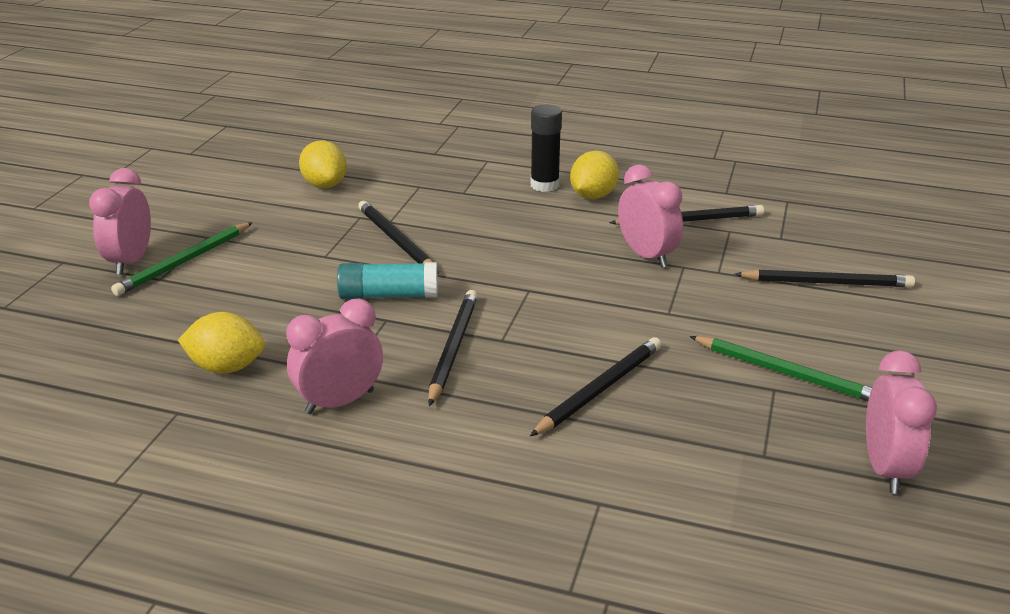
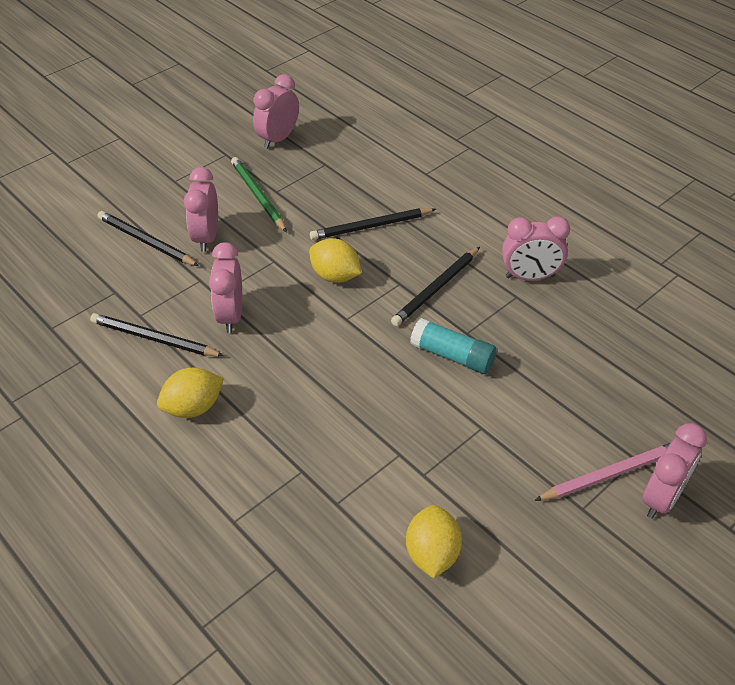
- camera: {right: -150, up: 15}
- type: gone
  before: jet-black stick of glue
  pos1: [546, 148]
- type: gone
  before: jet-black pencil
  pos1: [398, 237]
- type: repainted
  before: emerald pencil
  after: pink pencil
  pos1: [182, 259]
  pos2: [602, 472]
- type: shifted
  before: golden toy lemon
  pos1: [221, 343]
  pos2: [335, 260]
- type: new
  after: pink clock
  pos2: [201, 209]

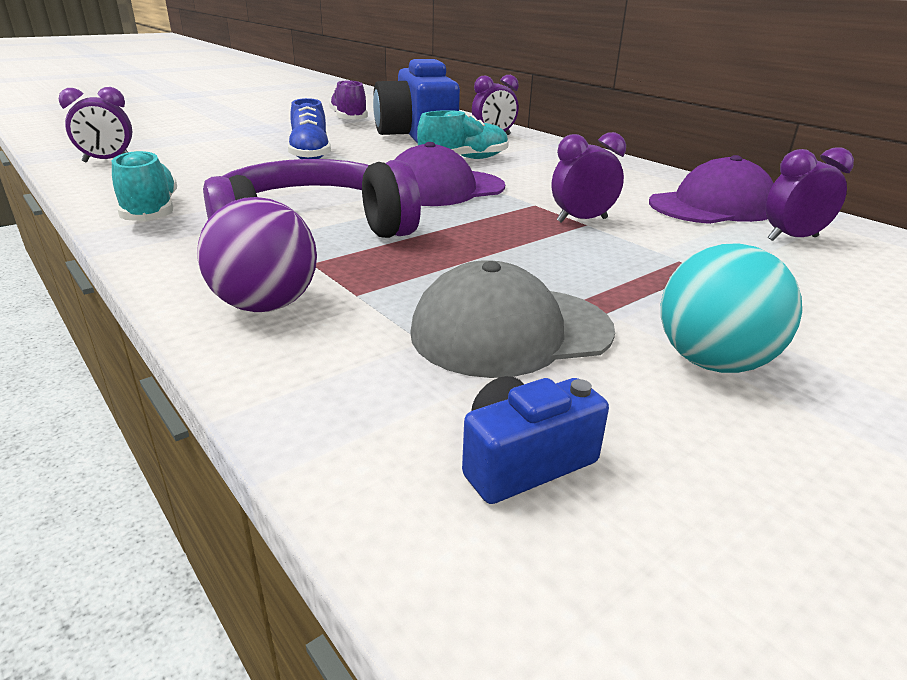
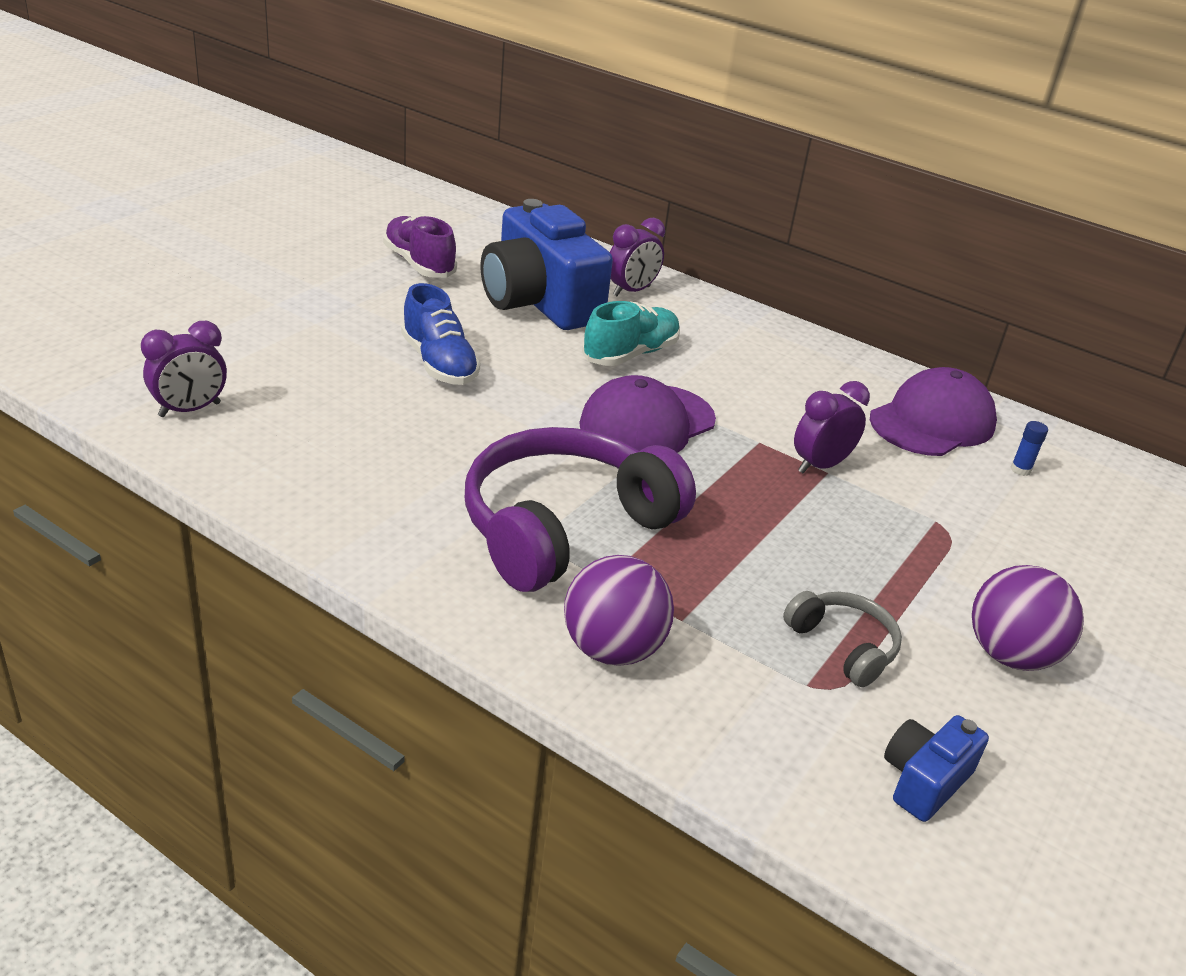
- camera: {right: -20, up: 5}
- type: swapped
  before: purple clock
  after: cobalt stick of glue
  pos1: [810, 194]
  pos2: [1029, 448]
- type: gone
  before: turquoise lace-up shoe
  pos1: [144, 185]
- type: repainted
  before: turquoise play ball
  after: purple play ball
  pos1: [731, 308]
  pos2: [1028, 618]
- type: swapped
  before: grey baseball cap
  after: grey headphones
  pos1: [512, 319]
  pos2: [842, 639]

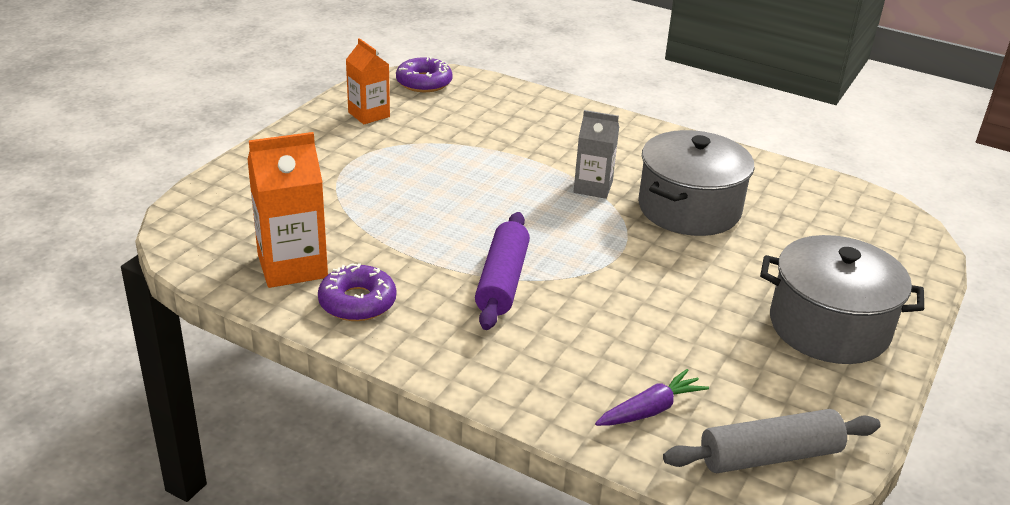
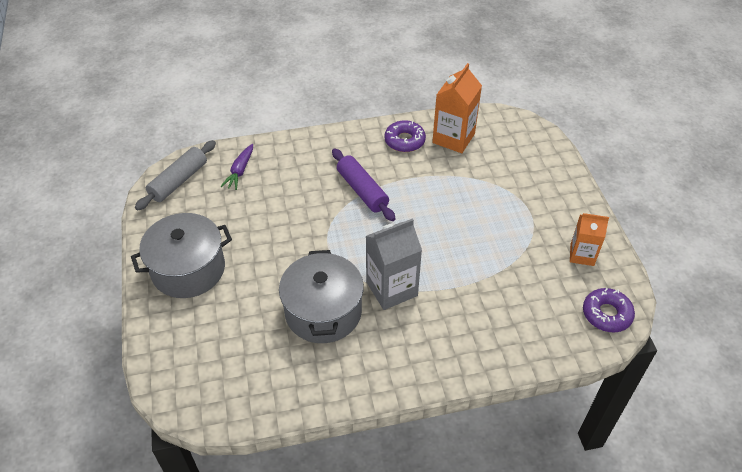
- camera: {right: 140, up: 15}
- type: scaled
  before: grey milk carton
  pos1: [596, 154]
  pos2: [394, 264]
  scale: 1.55

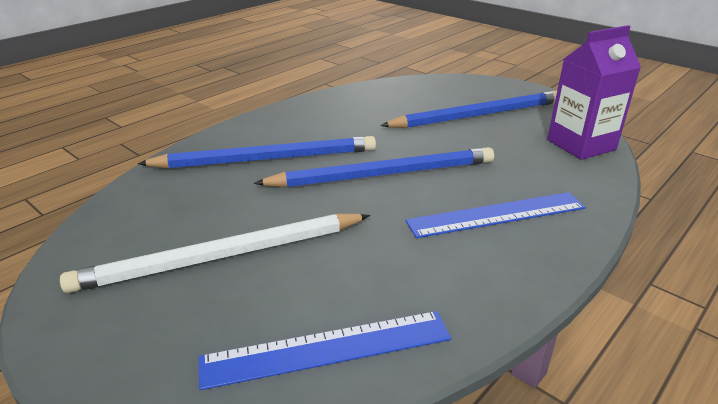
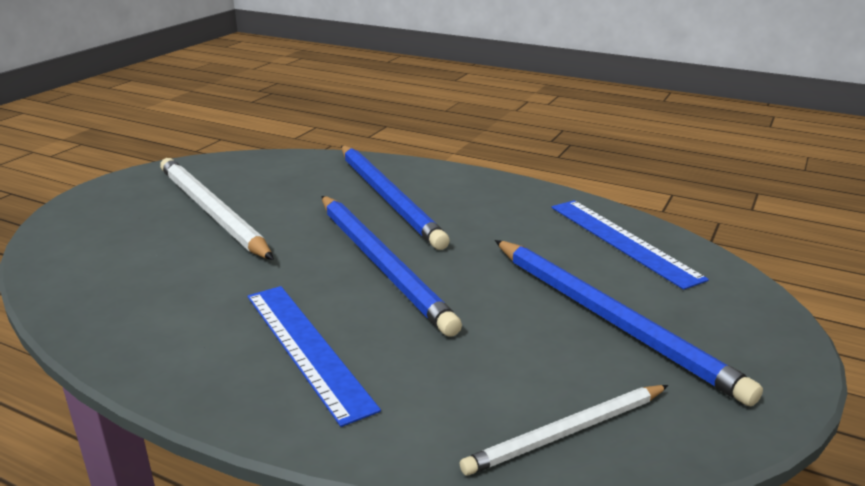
- camera: {right: 75, up: -5}
- type: swapped
  before: purple milk carton
  after: white pencil
  pos1: [594, 92]
  pos2: [564, 430]
- type: shifted
  before: cobalt ruler
  pos1: [324, 350]
  pos2: [630, 245]

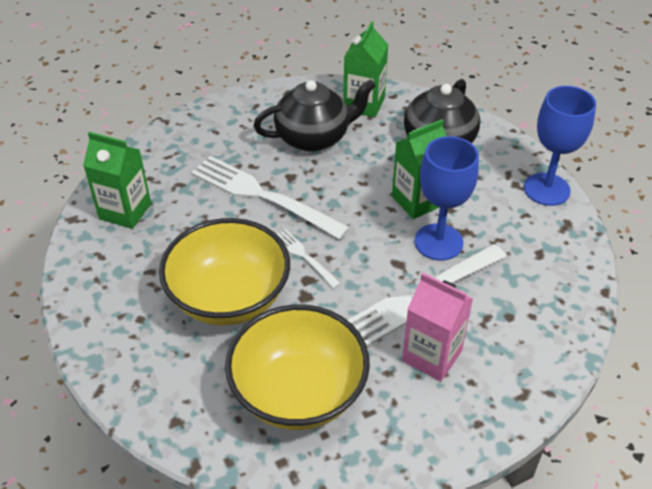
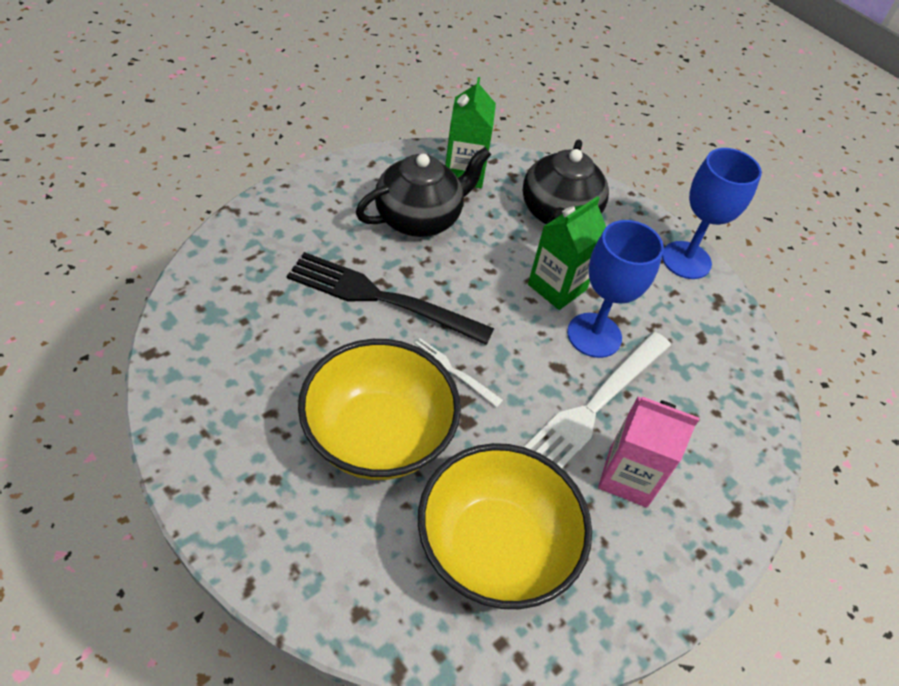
- camera: {right: -20, up: 5}
- type: gone
  before: emerald milk carton
  pos1: [117, 180]
- type: repainted
  before: white table fork
  after: jet-black table fork
  pos1: [270, 198]
  pos2: [390, 298]

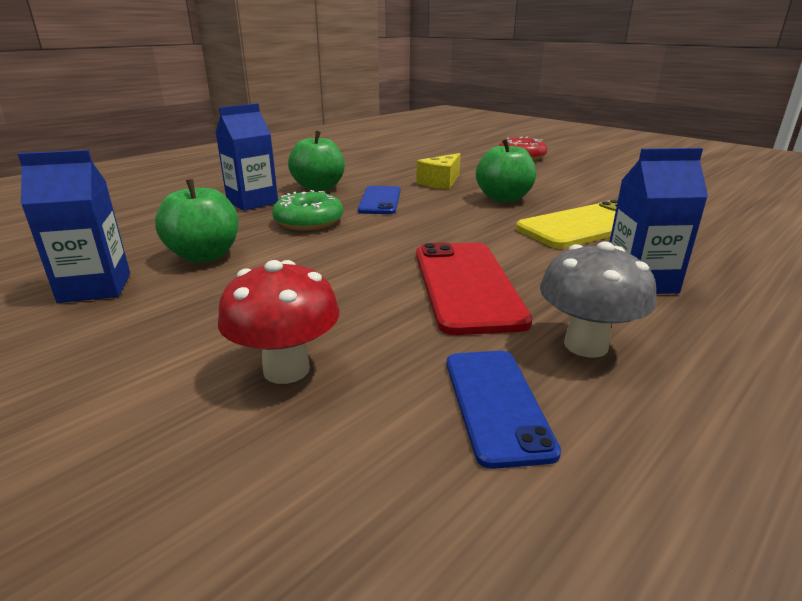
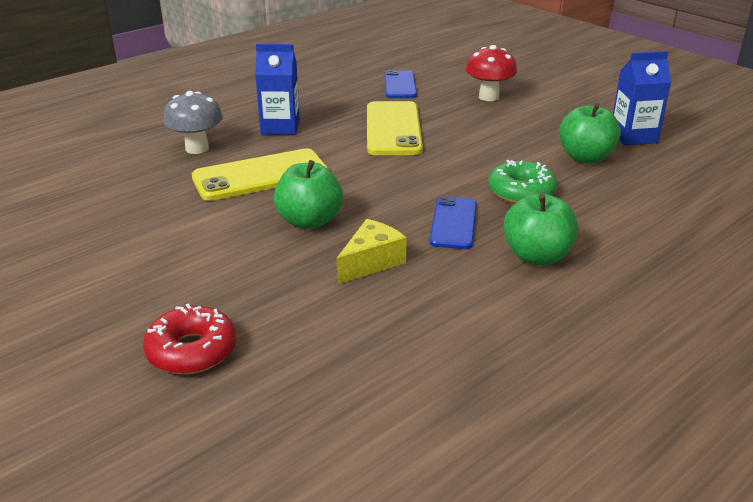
- camera: {right: -175, up: 5}
- type: gone
  before: cobalt milk carton
  pos1: [247, 157]
- type: shifted
  before: grey mushroom
  pos1: [598, 299]
  pos2: [193, 122]
- type: repainted
  before: red smartphone
  after: golden smartphone
  pos1: [474, 288]
  pos2: [395, 128]

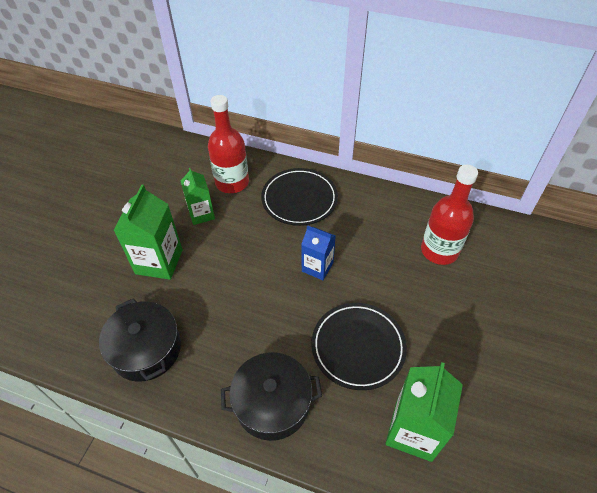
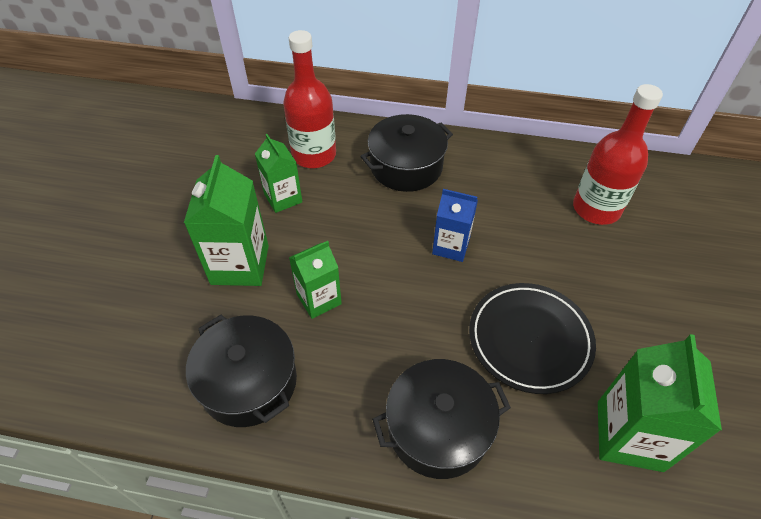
- camera: {right: -10, up: 0}
- type: swapped
  before: jet-black dinner plate
  after: jet-black pot
  pos1: [299, 197]
  pos2: [406, 153]
- type: new
  after: emerald milk carton
  pos2: [315, 280]

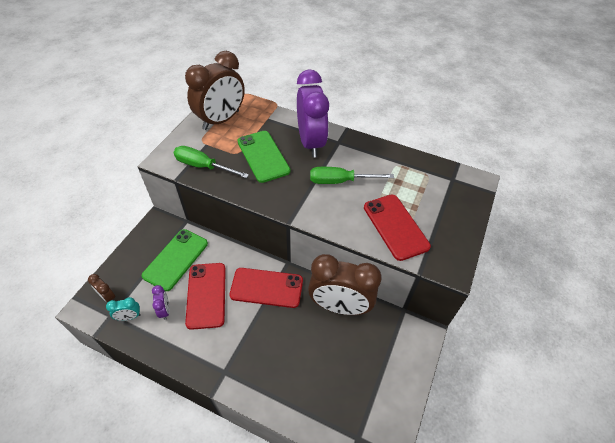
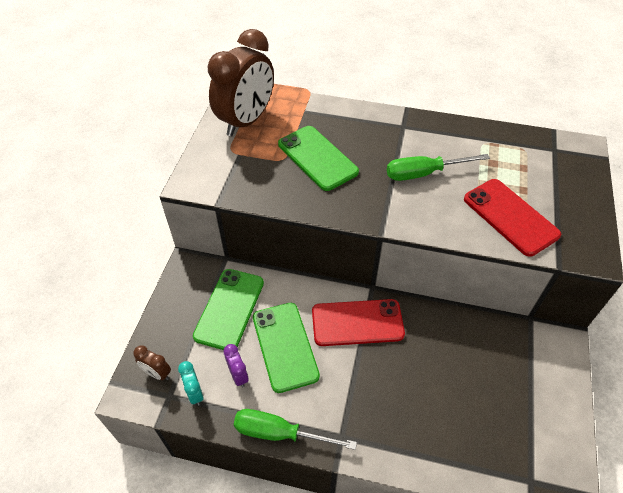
- camera: {right: -10, up: 0}
- type: gone
  before: purple clock
  pos1: [313, 113]
- type: shifted
  before: emerald flat screwdriver
  pos1: [211, 162]
  pos2: [295, 429]
- type: gone
  before: dark brown clock
  pos1: [345, 284]
- type: repainted
  before: red smartphone
  after: emerald smartphone
  pos1: [205, 296]
  pos2: [286, 348]
- type: rotated
  before: turquoise clock
  pos1: [123, 309]
  pos2: [191, 383]
  turn: 90

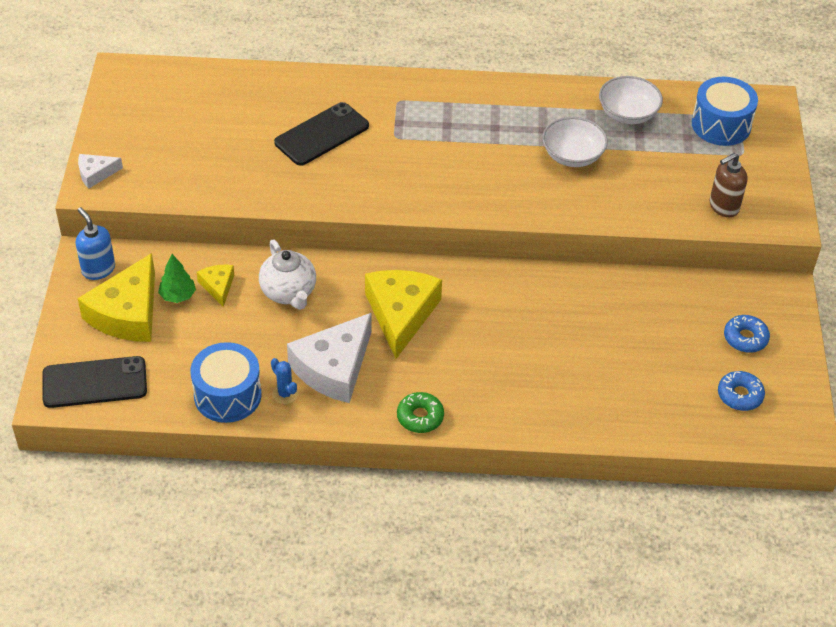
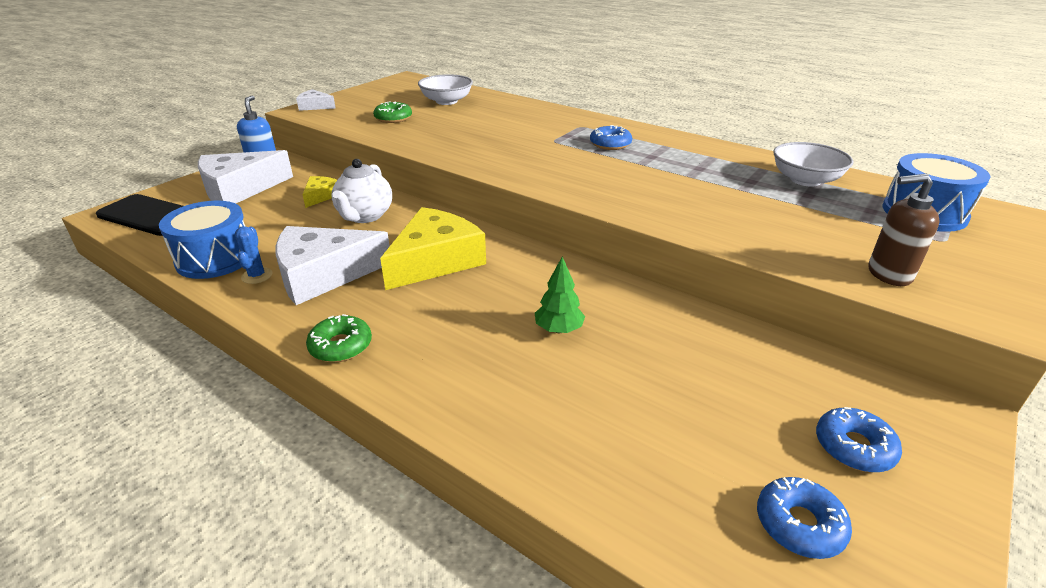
- camera: {right: 35, up: -15}
- type: gone
  before: jet-black smartphone
  pos1: [321, 134]
- type: shifted
  before: white bowl
  pos1: [575, 142]
  pos2: [445, 89]
- type: repainted
  before: golden piece of cheese
  after: white piece of cheese
  pos1: [116, 297]
  pos2: [245, 177]
- type: shifted
  before: emerald toy tree
  pos1: [177, 278]
  pos2: [560, 295]
- type: new
  after: emerald doughnut
  pos2: [392, 112]
- type: new
  after: cobalt doughnut
  pos2: [611, 137]

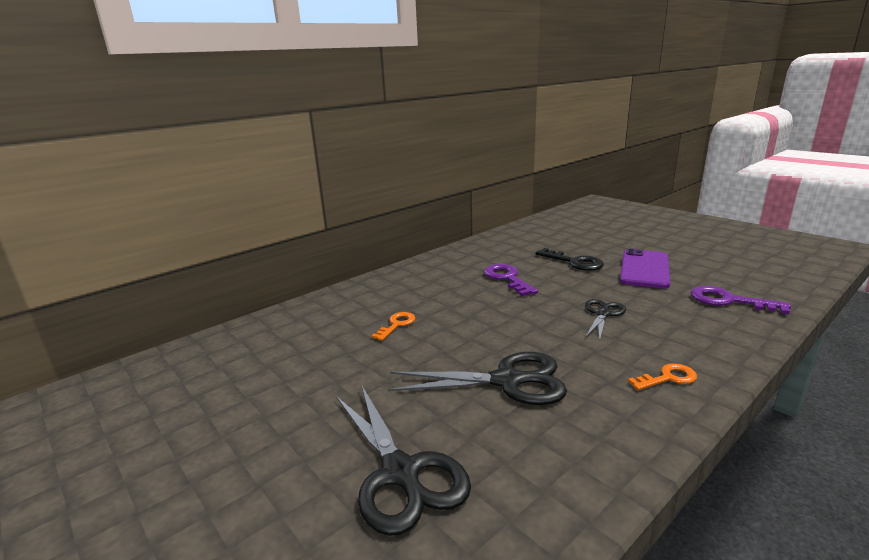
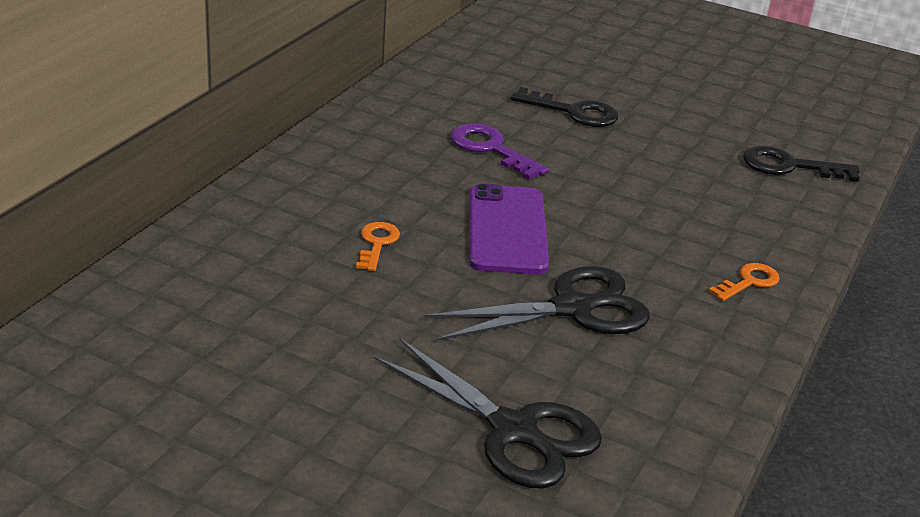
- camera: {right: -25, up: 10}
- type: shifted
  before: purple smartphone
  pos1: [645, 268]
  pos2: [509, 229]
- type: repainted
  before: purple latchkey
  after: jet-black latchkey
  pos1: [740, 300]
  pos2: [801, 164]
- type: gone
  before: jet-black shears
  pos1: [605, 319]

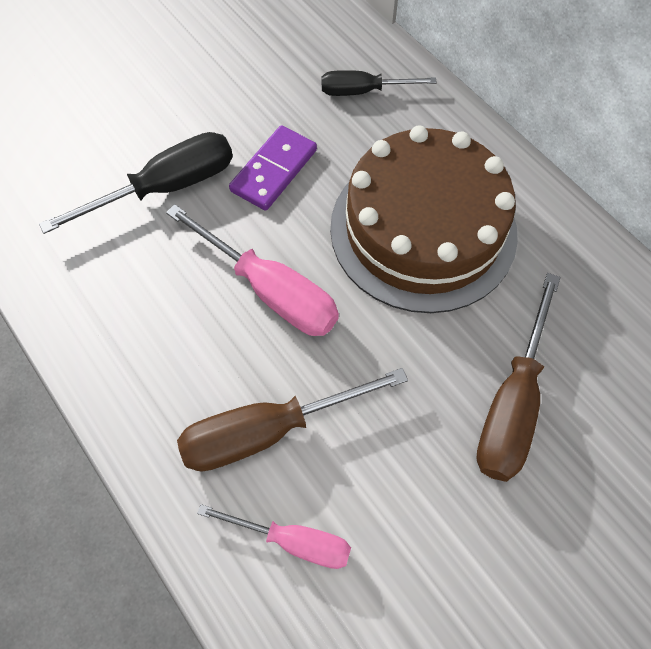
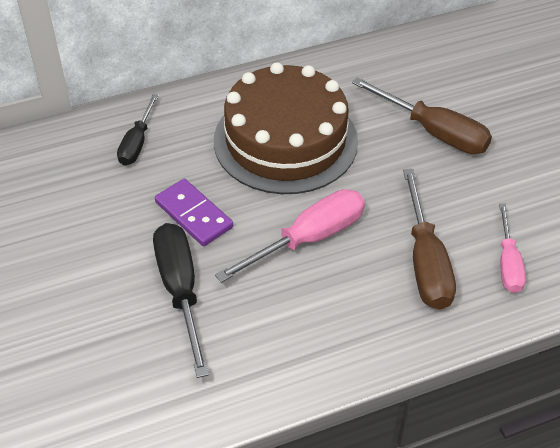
- camera: {right: -75, up: -15}
- type: rotated
  before: pink flat screwdriver
  pos1: [274, 536]
  pos2: [512, 248]
  turn: 150

